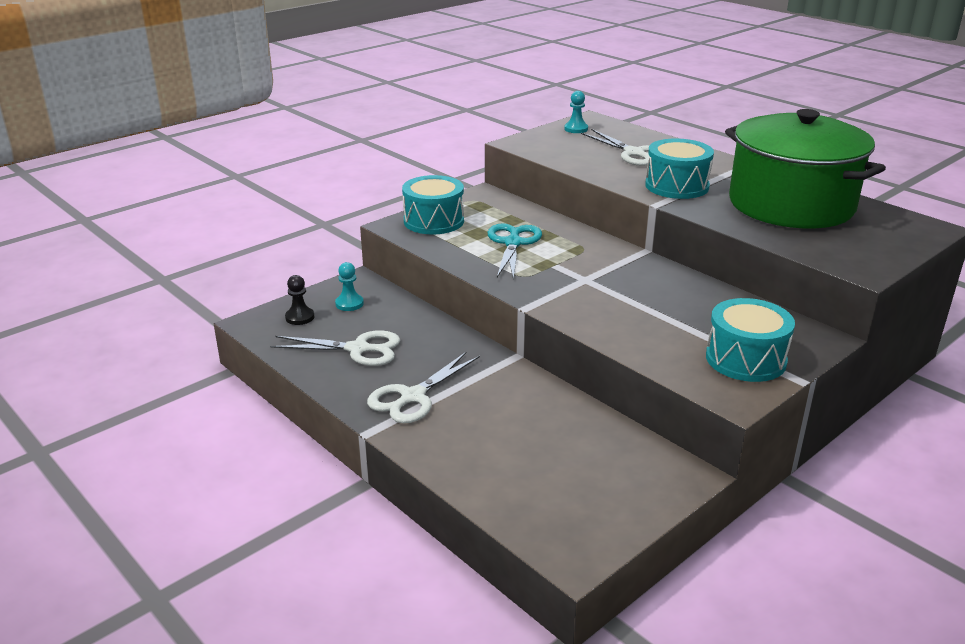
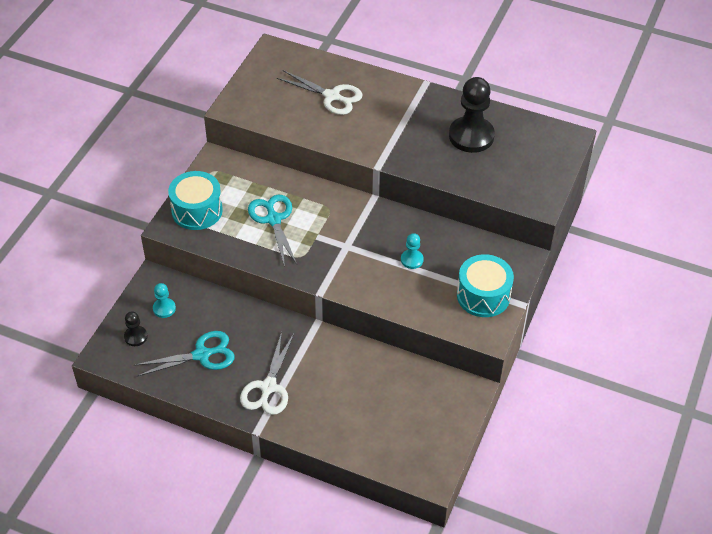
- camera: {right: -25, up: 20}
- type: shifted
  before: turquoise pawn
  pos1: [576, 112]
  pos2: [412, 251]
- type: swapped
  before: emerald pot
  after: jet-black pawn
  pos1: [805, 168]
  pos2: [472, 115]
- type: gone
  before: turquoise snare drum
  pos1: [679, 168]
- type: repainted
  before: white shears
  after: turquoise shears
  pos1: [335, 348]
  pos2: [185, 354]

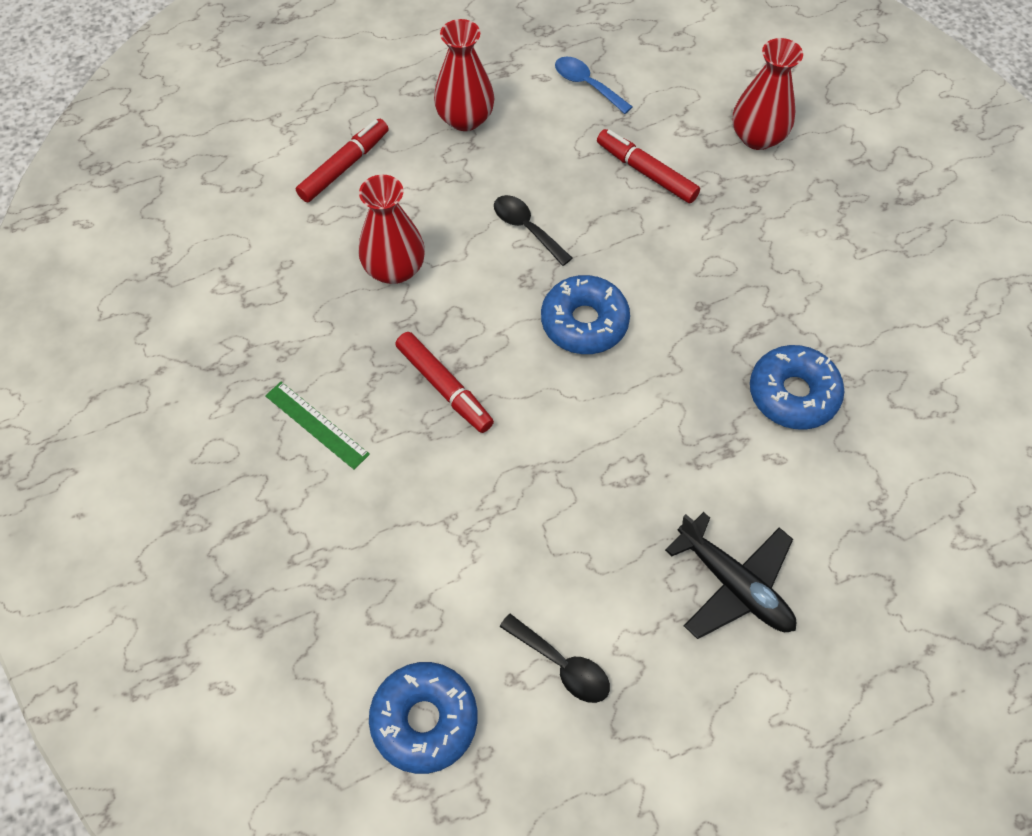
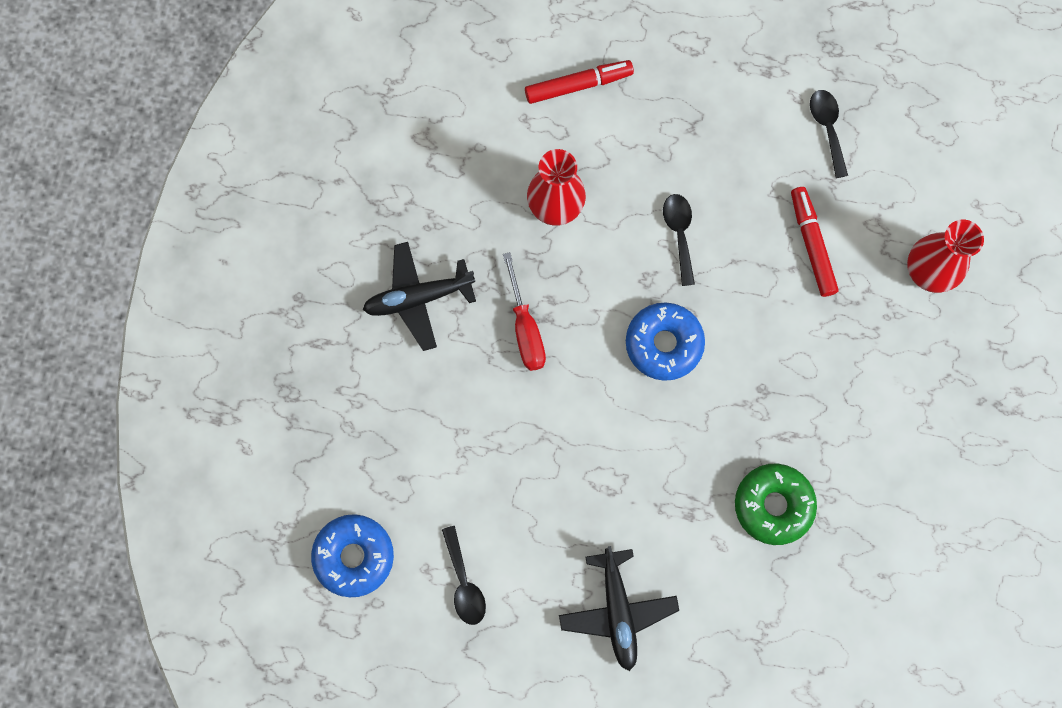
- camera: {right: 35, up: 15}
- type: gone
  before: red flower vase
  pos1: [464, 75]
- type: repainted
  before: cobalt teaspoon
  after: jet-black teaspoon
  pos1: [594, 85]
  pos2: [829, 134]
- type: swapped
  before: red marker
  after: red flat screwdriver
  pos1: [444, 382]
  pos2: [524, 311]
- type: repainted
  before: cobalt doughnut
  after: emerald doughnut
  pos1: [797, 387]
  pos2: [776, 504]
- type: swapped
  before: emerald ruler
  after: jet-black aeroplane
  pos1: [317, 426]
  pos2: [419, 296]

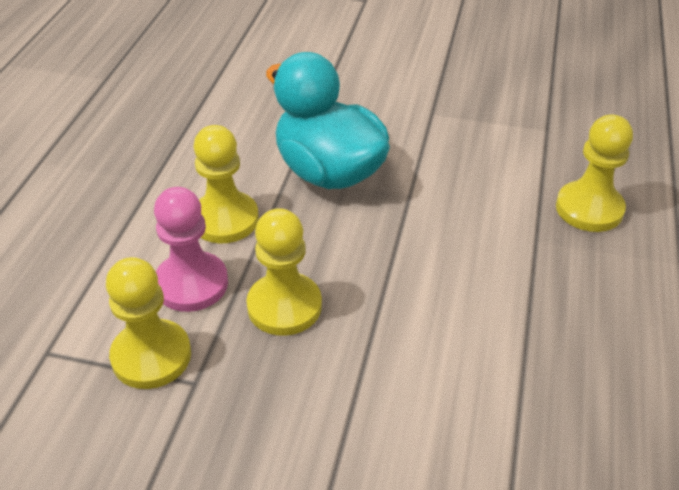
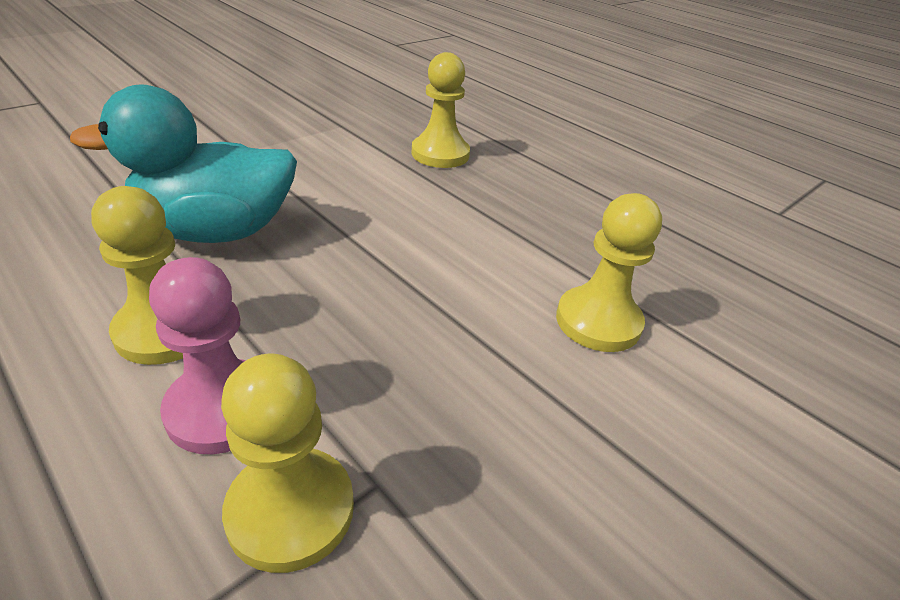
- camera: {right: -60, up: -5}
- type: shifted
  before: golden pawn
  pos1: [284, 272]
  pos2: [609, 272]

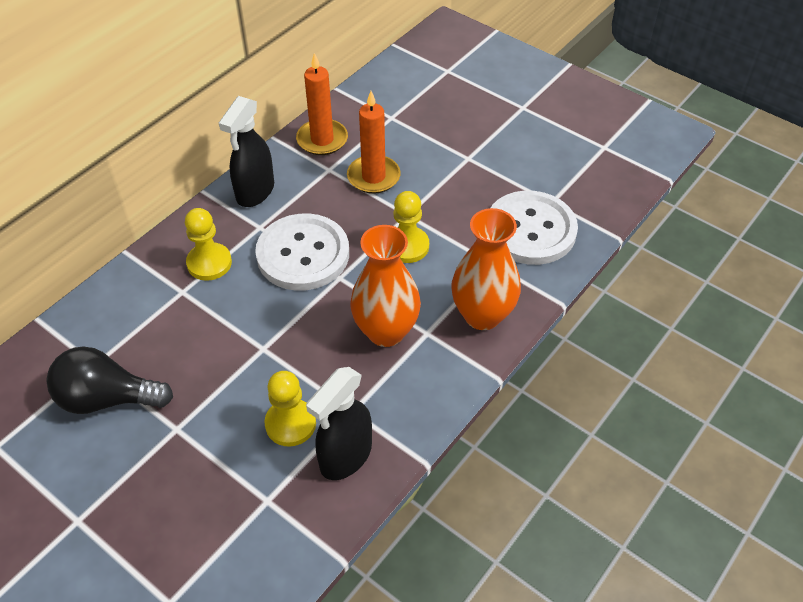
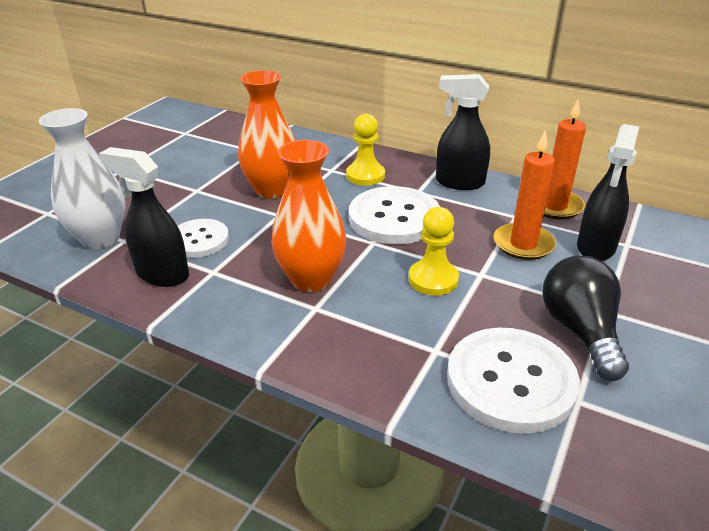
- camera: {right: 80, up: -15}
- type: shifted
  before: orange-coloured flower vase
  pos1: [486, 269]
  pos2: [267, 134]
- type: shifted
  before: jet-black lightbulb
  pos1: [110, 380]
  pos2: [585, 318]
- type: swapped
  before: golden pawn
  after: white button
  pos1: [290, 409]
  pos2: [203, 238]
- type: new
  after: white flower vase
  pos2: [82, 178]
- type: new
  after: jet-black spray bottle
  pos2: [608, 192]

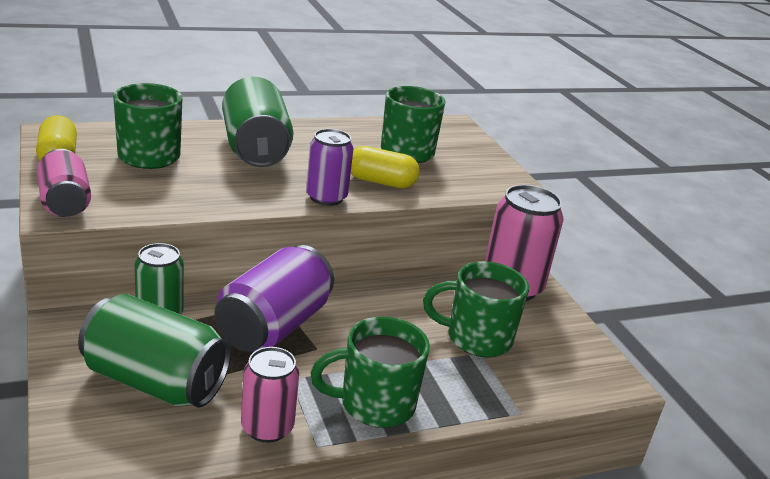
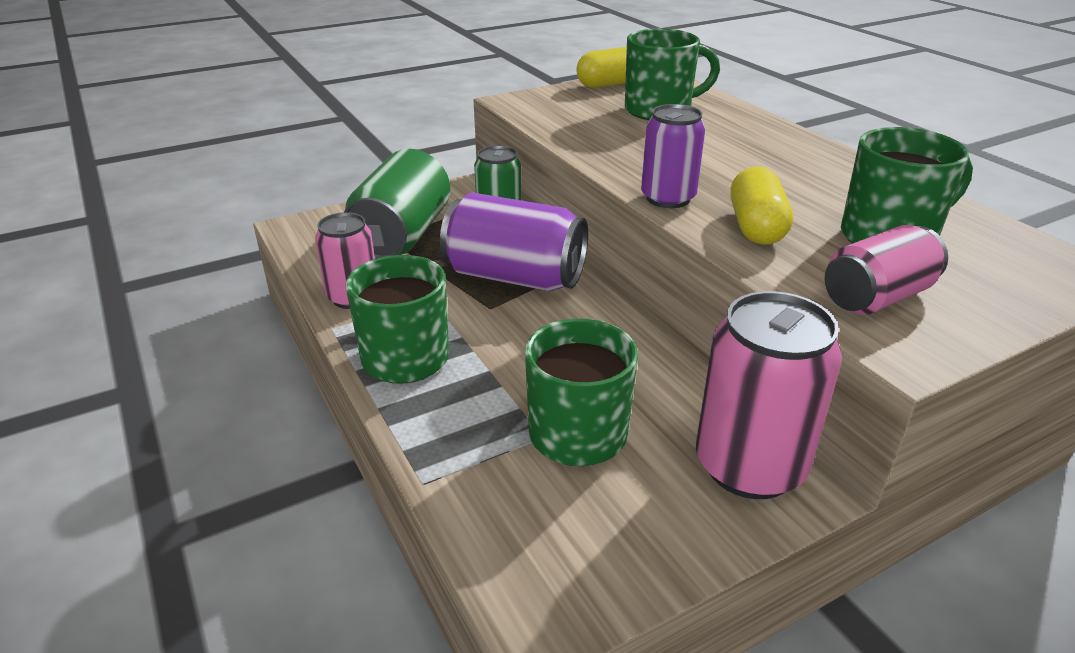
- camera: {right: 85, up: 5}
- type: gone
  before: emerald tin
  pos1: [258, 122]
- type: shifted
  before: pink tin
  pos1: [64, 183]
  pos2: [886, 270]

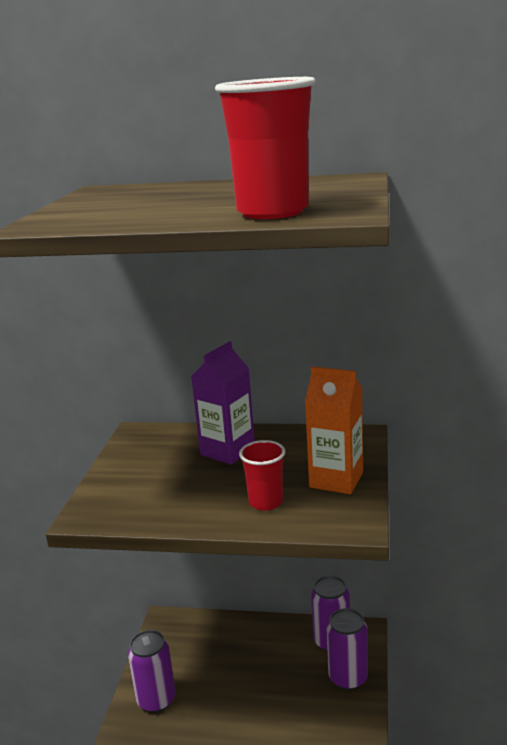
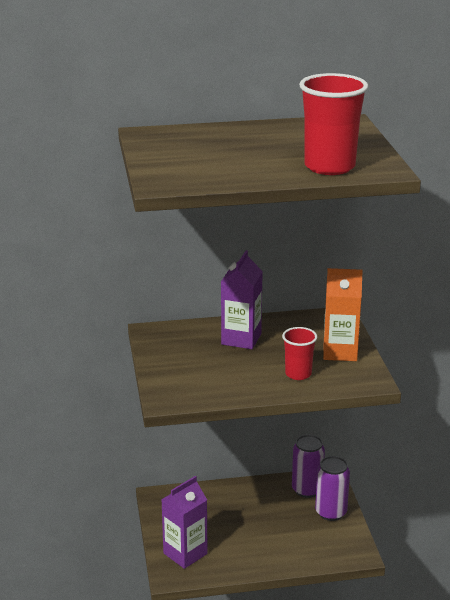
- camera: {right: -20, up: 5}
- type: swapped
  before: purple tin
  after: purple milk carton
  pos1: [152, 671]
  pos2: [184, 522]

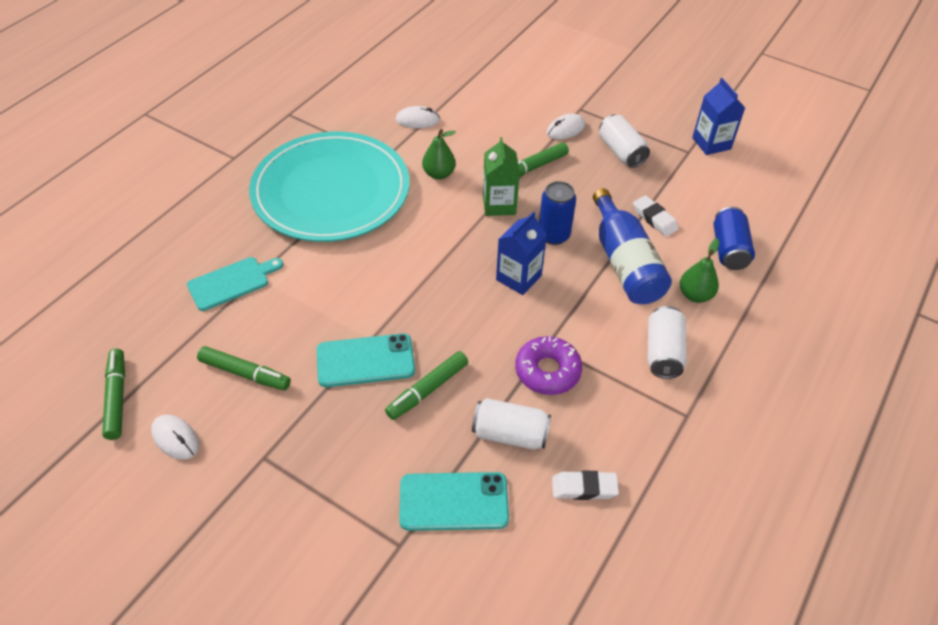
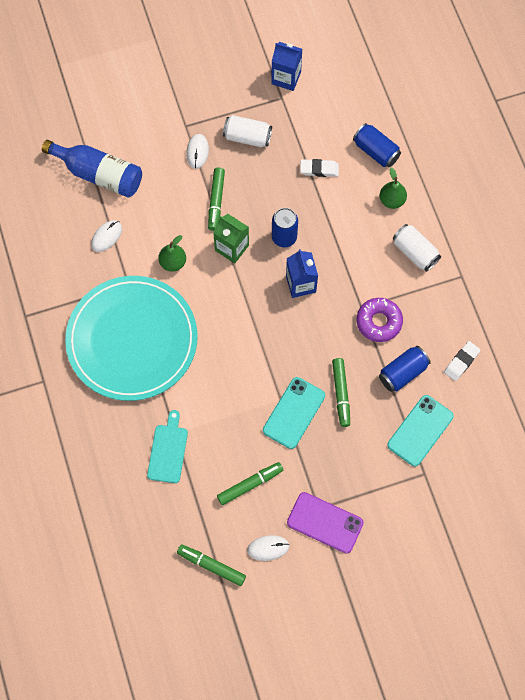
- camera: {right: -50, up: 20}
- type: shifted
  before: cobalt drink bottle
  pos1: [632, 246]
  pos2: [92, 169]
- type: repainted
  before: white tin
  after: cobalt tin
  pos1: [511, 424]
  pos2: [405, 369]
- type: new
  after: purple smartphone
  pos2: [325, 523]

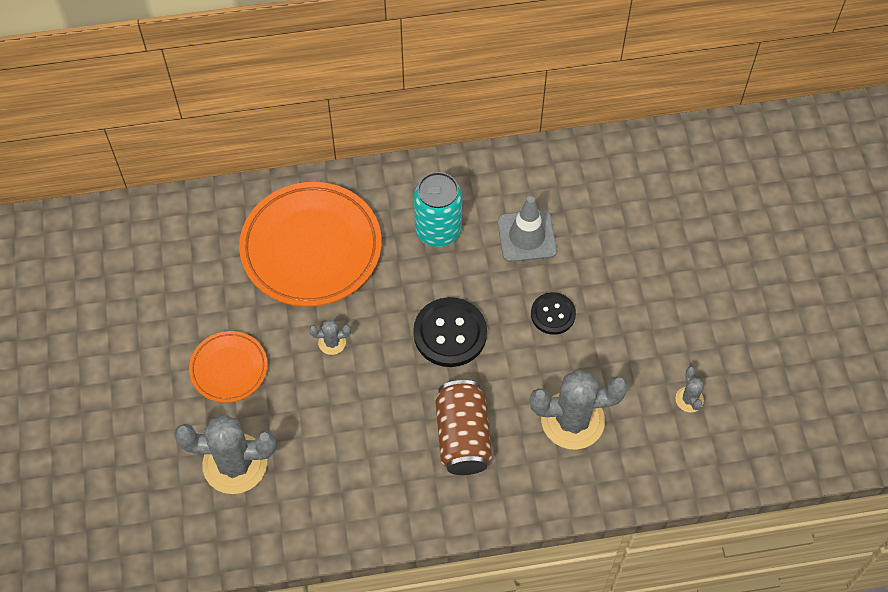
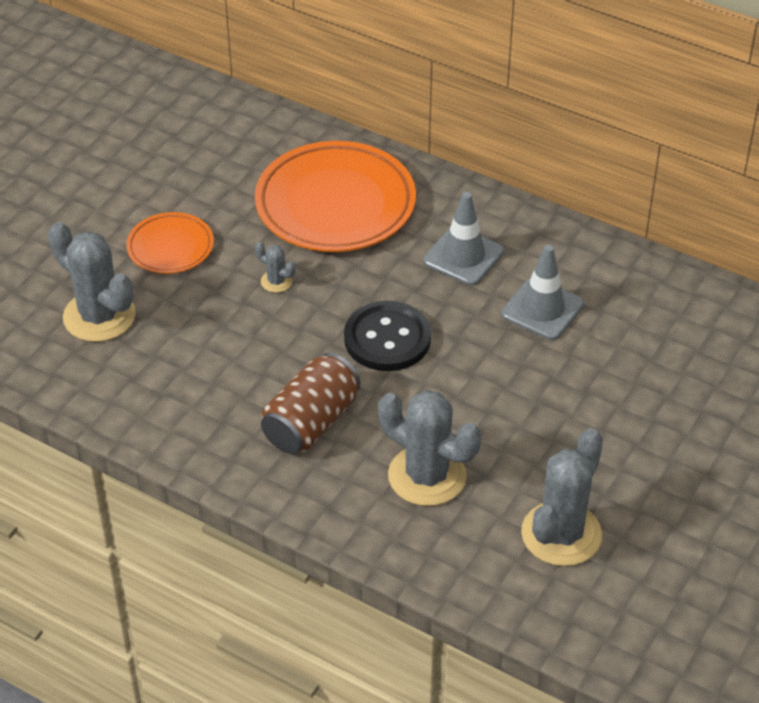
- camera: {right: 40, up: -15}
- type: swapped
  before: turquoise tin
  after: grey traffic cone
  pos1: [438, 209]
  pos2: [463, 238]
- type: gone
  before: jet-black button
  pos1: [553, 313]
- type: scaled
  before: grey prickly plant
  pos1: [690, 389]
  pos2: [562, 497]
  scale: 2.24

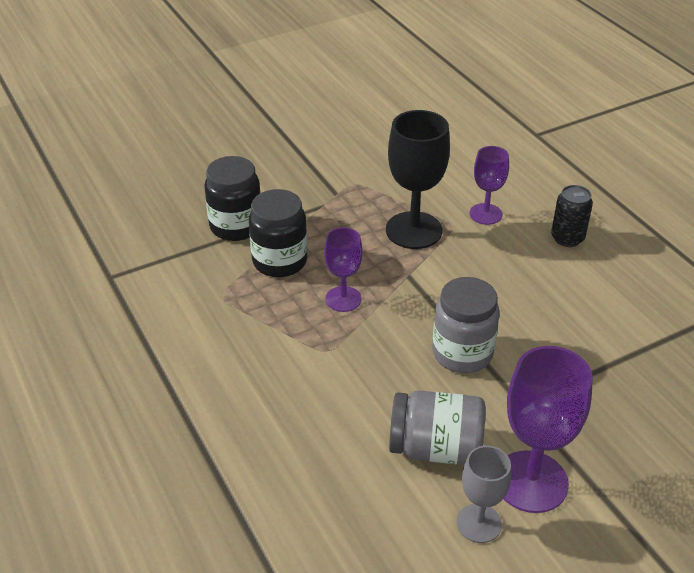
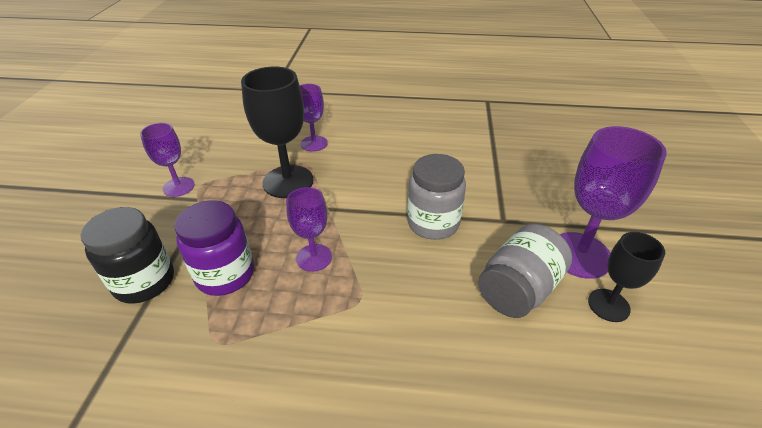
- camera: {right: -55, up: 0}
- type: gone
  before: jet-black tin
  pos1: [572, 216]
- type: repainted
  before: jet-black jar
  after: purple jar
  pos1: [278, 233]
  pos2: [214, 248]
- type: repainted
  before: grey chalice
  after: jet-black chalice
  pos1: [484, 494]
  pos2: [626, 277]
- type: new
  after: purple chalice
  pos2: [167, 160]

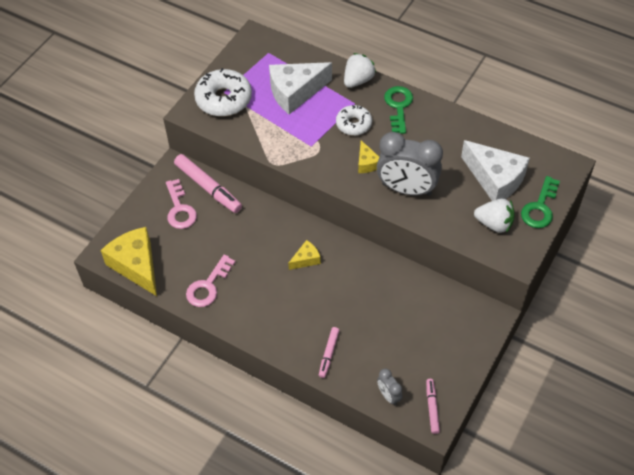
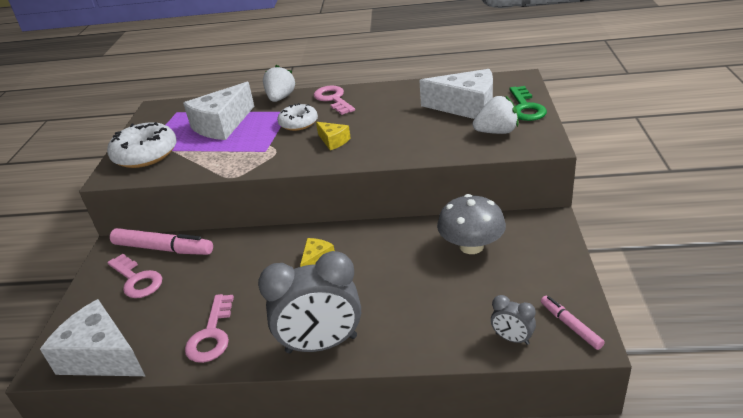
- camera: {right: -25, up: -20}
- type: repainted
  before: emerald latchkey
  after: pink latchkey
  pos1: [398, 110]
  pos2: [334, 100]
- type: shifted
  before: grey clock
  pos1: [410, 164]
  pos2: [309, 302]
- type: repainted
  before: golden piece of cheese
  after: white piece of cheese
  pos1: [129, 261]
  pos2: [92, 337]
- type: gone
  before: pink marker
  pos1: [329, 352]
- type: new
  after: grey mushroom
  pos2: [471, 224]

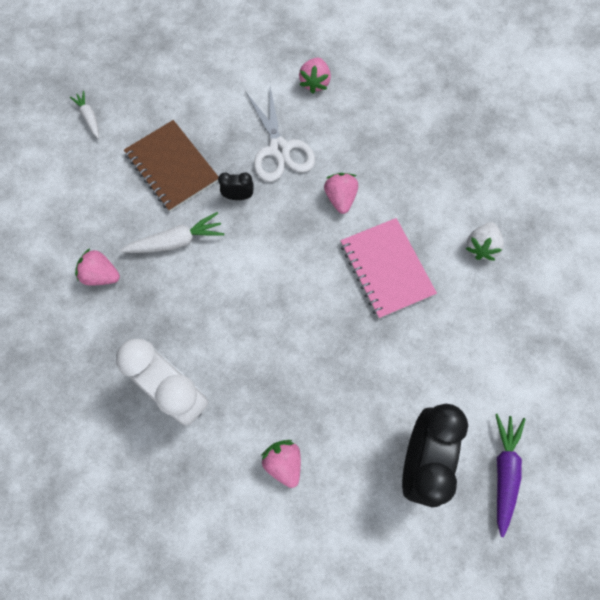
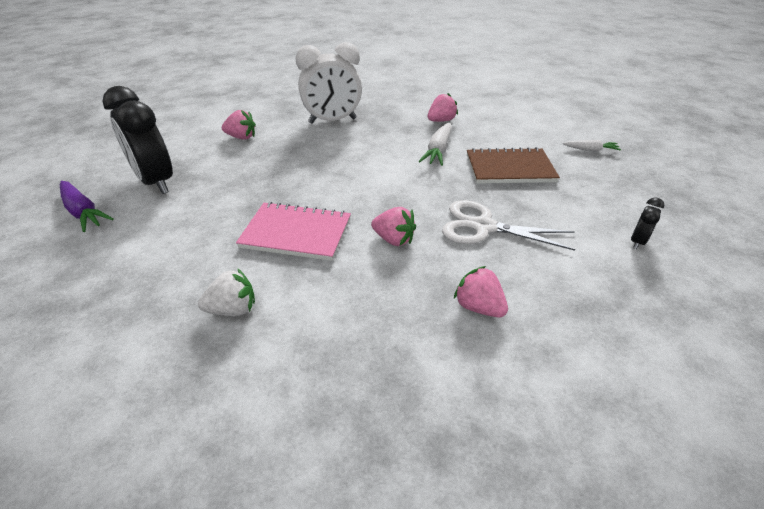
- camera: {right: 125, up: -30}
- type: shifted
  before: pink strawberry
  pos1: [315, 76]
  pos2: [481, 291]
- type: shifted
  before: jet-black clock
  pos1: [235, 186]
  pos2: [648, 223]
- type: rotated
  before: white strawberry
  pos1: [485, 241]
  pos2: [226, 292]
  turn: 105

